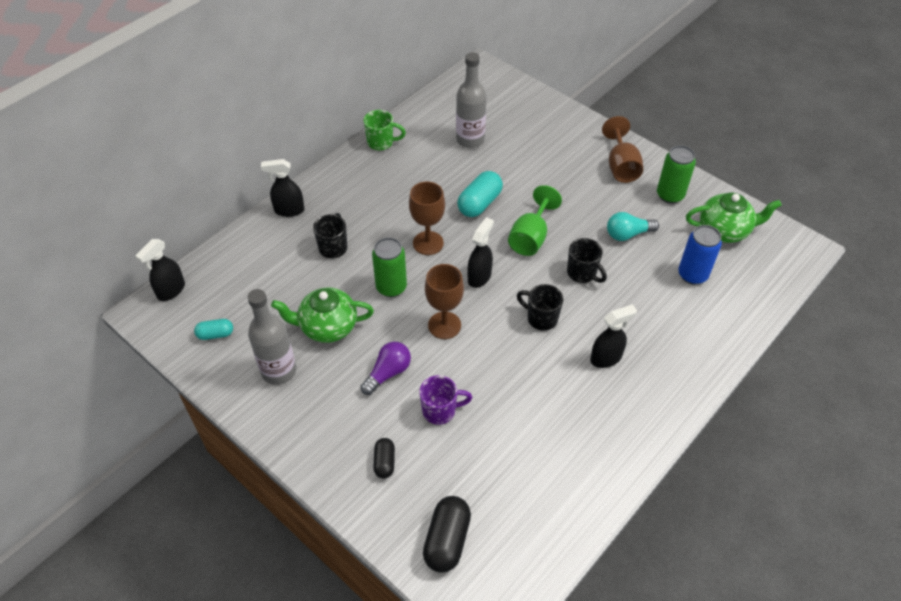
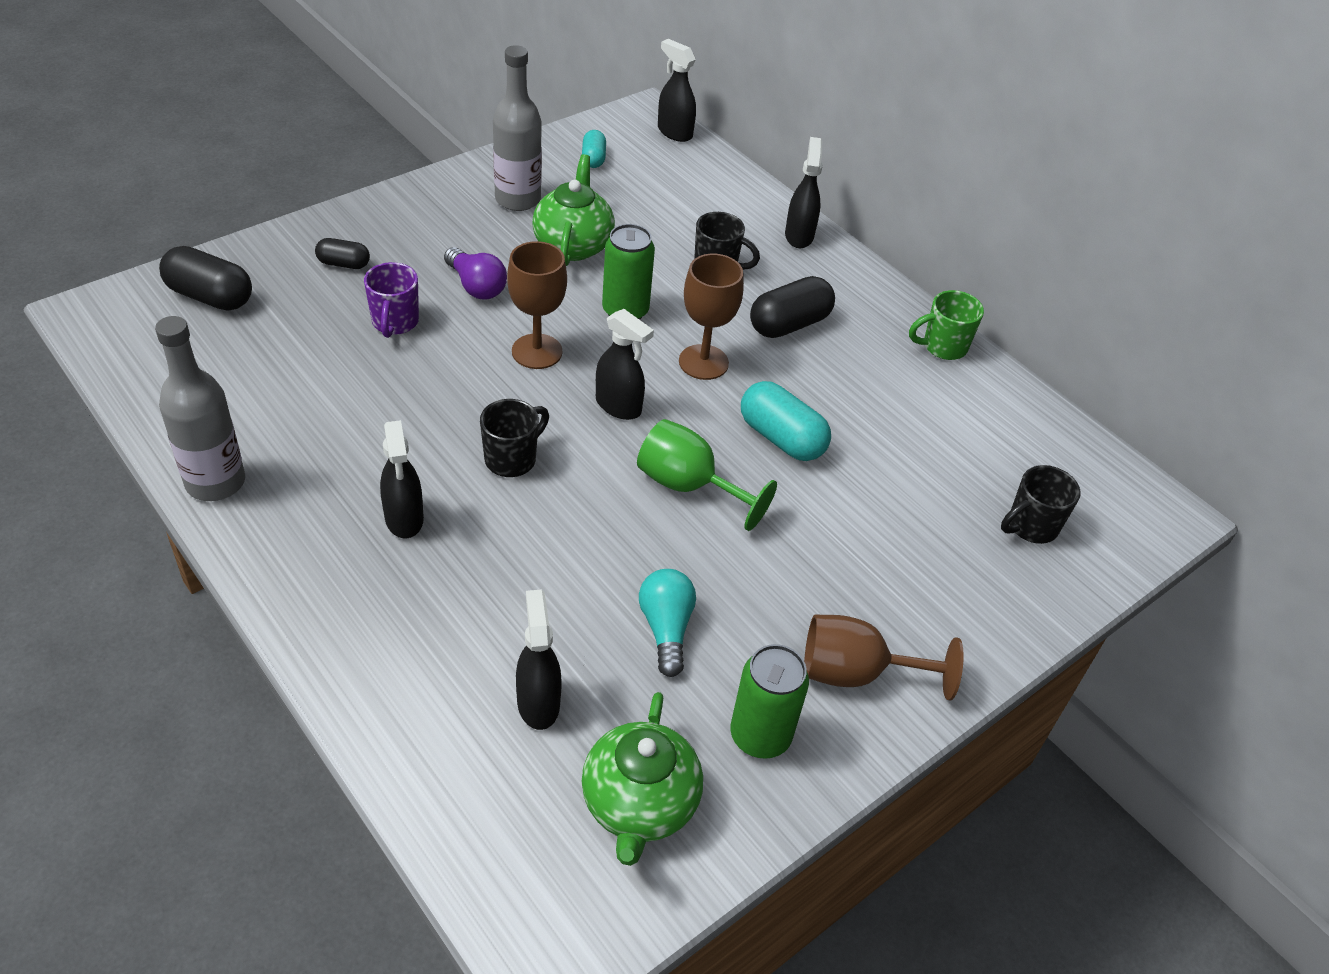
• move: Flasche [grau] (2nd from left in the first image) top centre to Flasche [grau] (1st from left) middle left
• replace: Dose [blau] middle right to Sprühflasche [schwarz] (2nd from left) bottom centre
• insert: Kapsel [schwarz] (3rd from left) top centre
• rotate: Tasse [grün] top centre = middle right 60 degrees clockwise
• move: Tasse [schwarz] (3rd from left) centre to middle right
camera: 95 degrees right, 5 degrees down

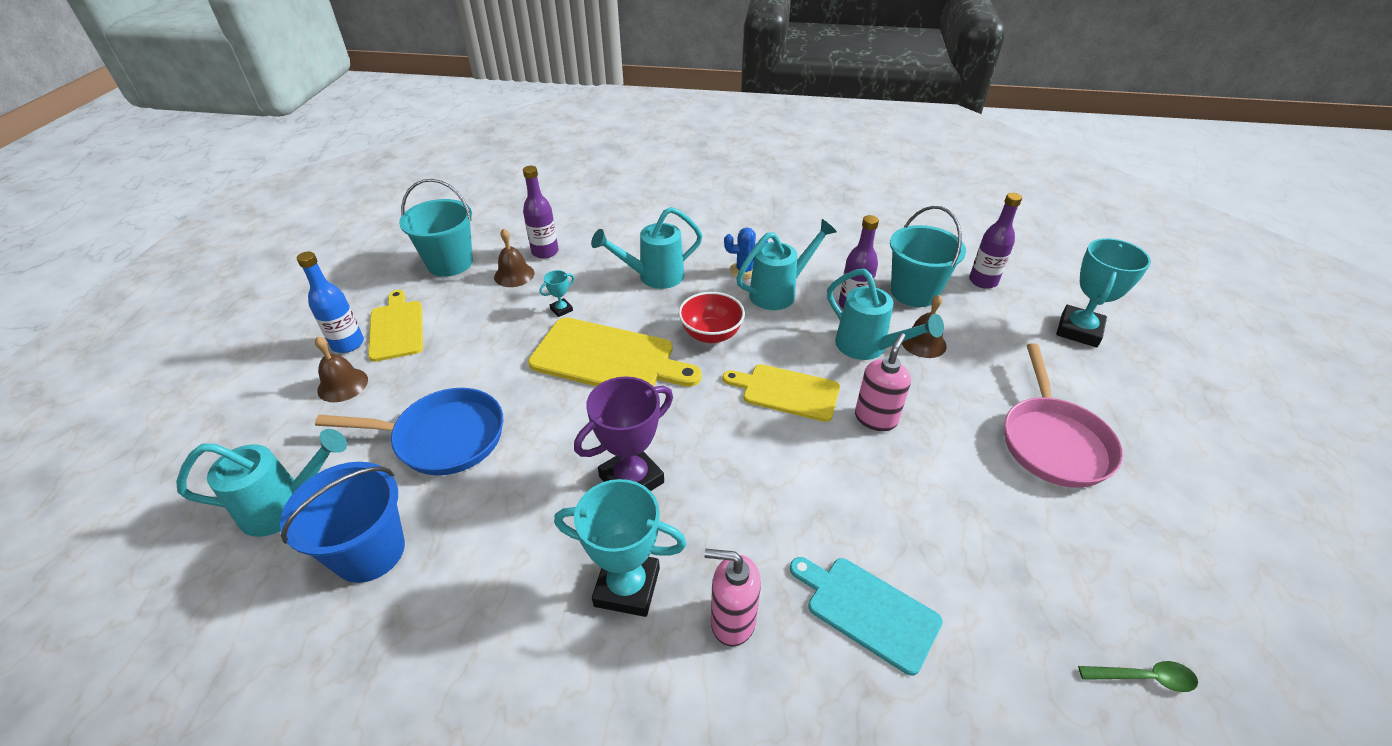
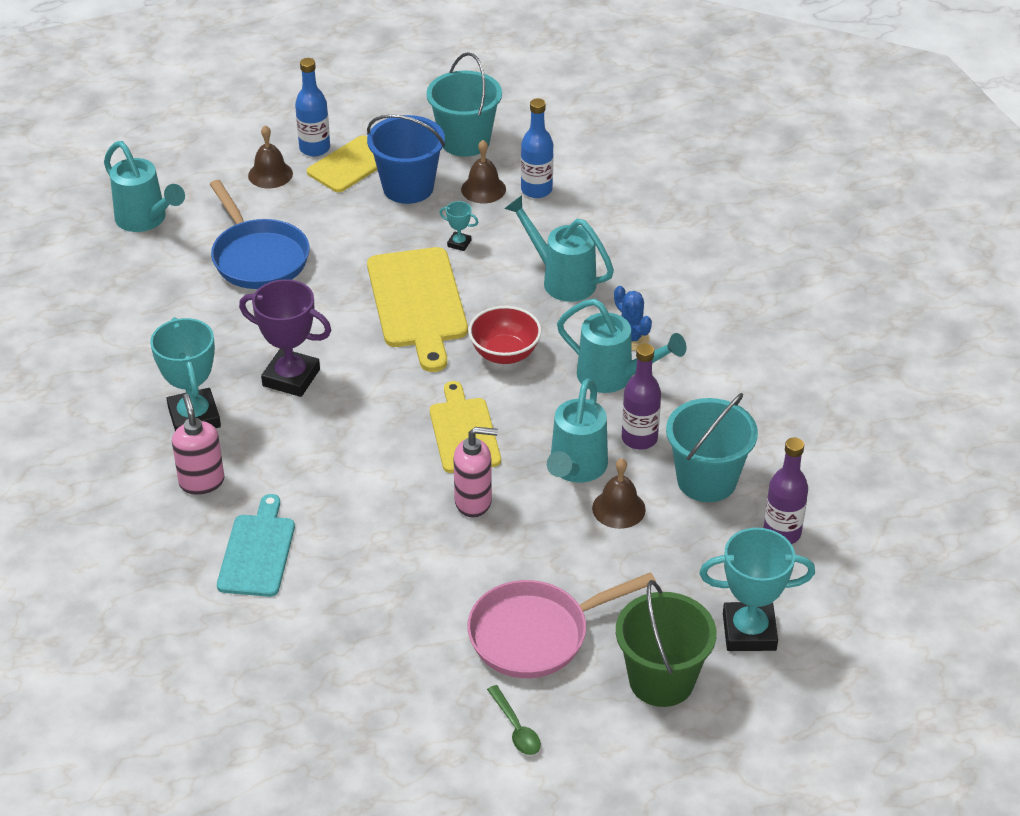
• move: Eimer [blau] bottom left to top centre
• move: Löffel [grün] bottom right to bottom centre
• recolor: Flasche [lila] (1st from left) top centre to Flasche [blau] (2nd from left) top centre
• insert: Eimer [grün] bottom centre
camera: 60 degrees right, 0 degrees up

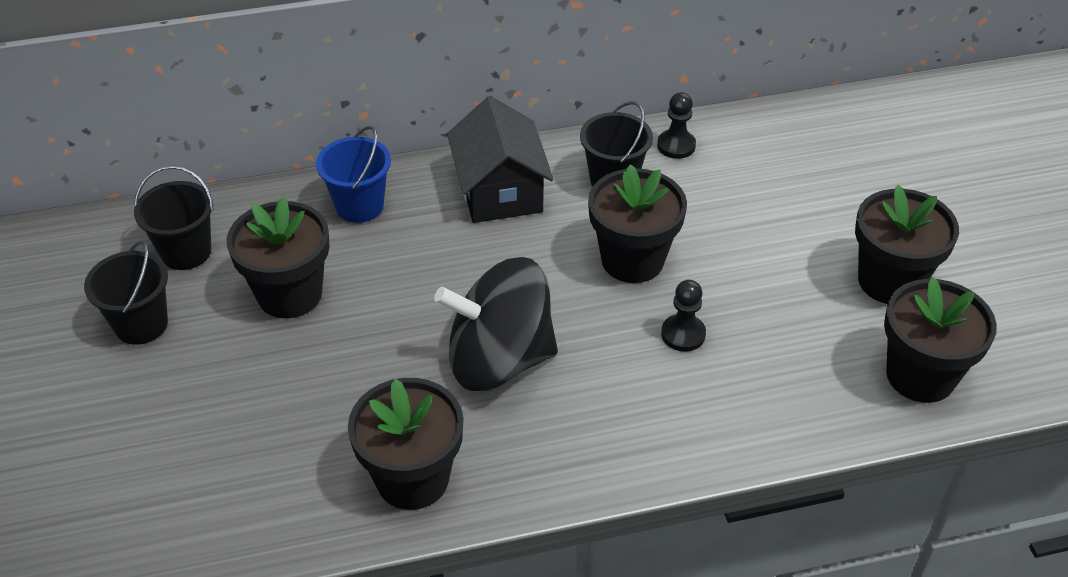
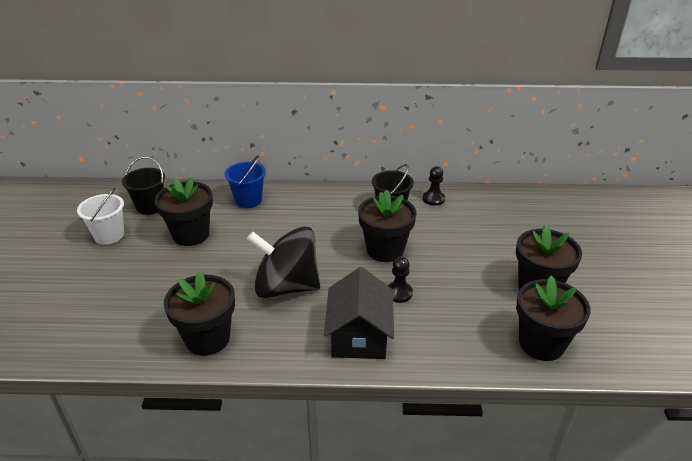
• recolor: Eimer [schwarz] (1st from left) middle left to Eimer [weiß] middle left
• move: Haus [schwarz] top centre to bottom centre
camera: 15 degrees right, 10 degrees down

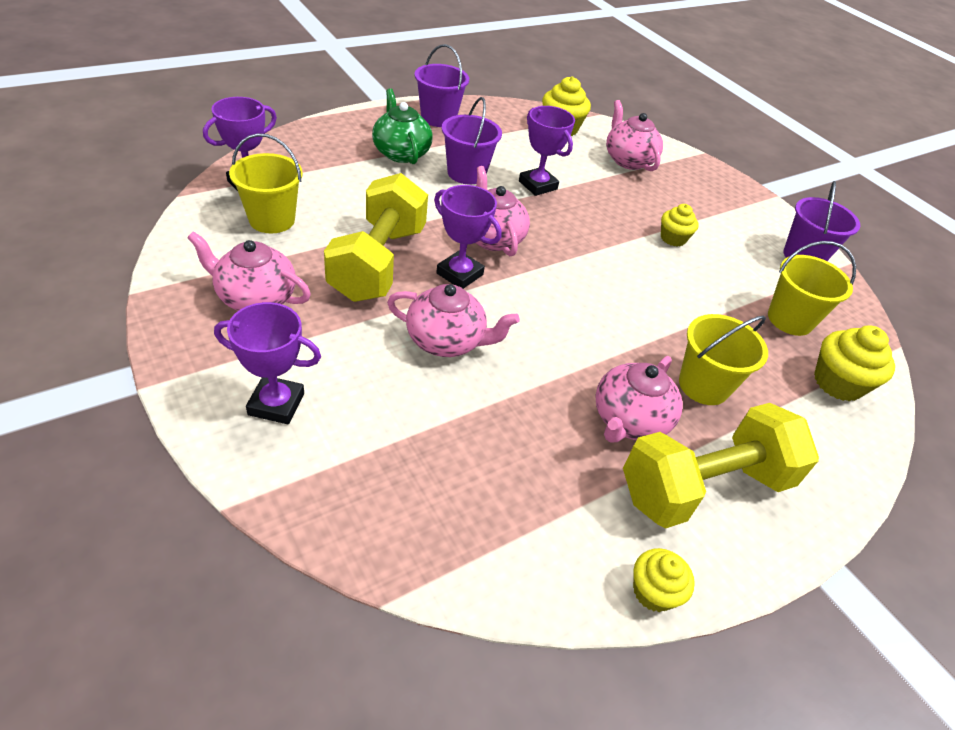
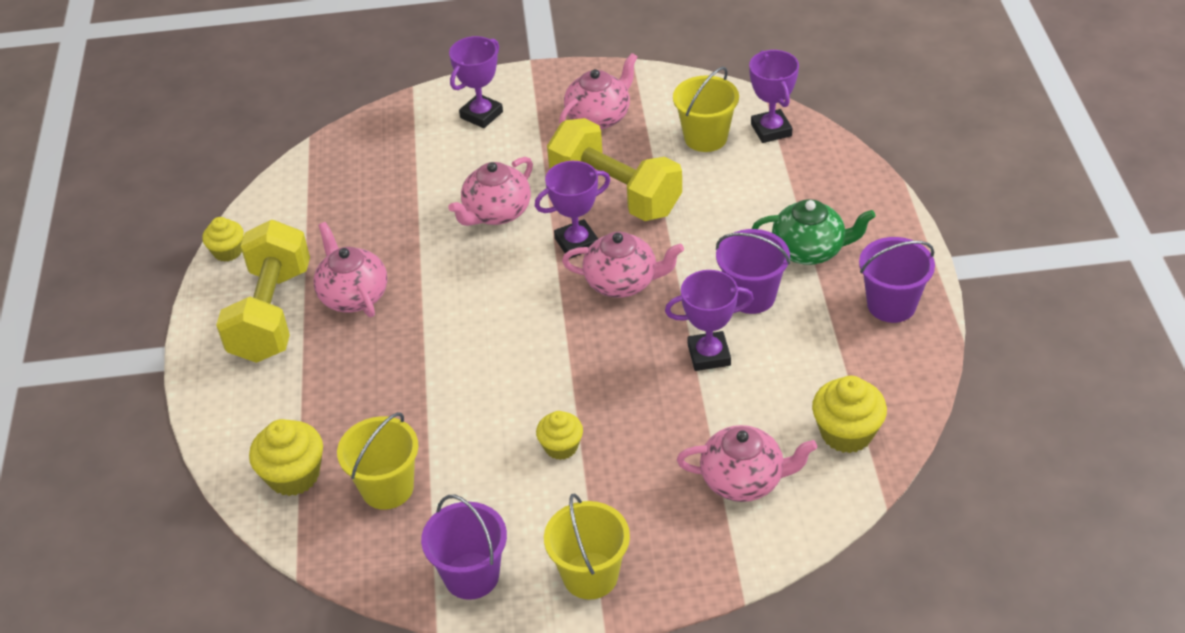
• move: Eimer [gelb] (2nd from left) middle right to bottom centre
camera: 125 degrees right, 0 degrees up

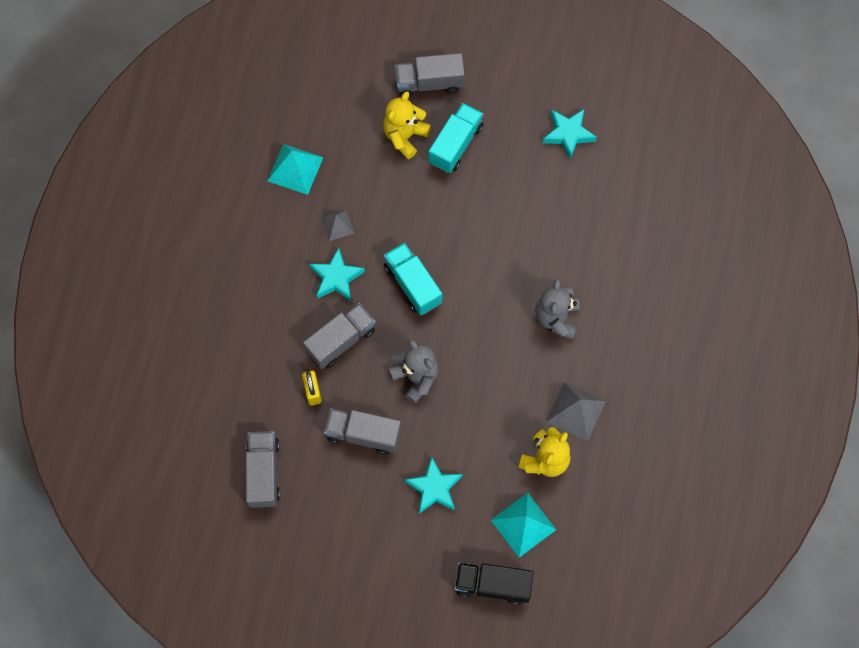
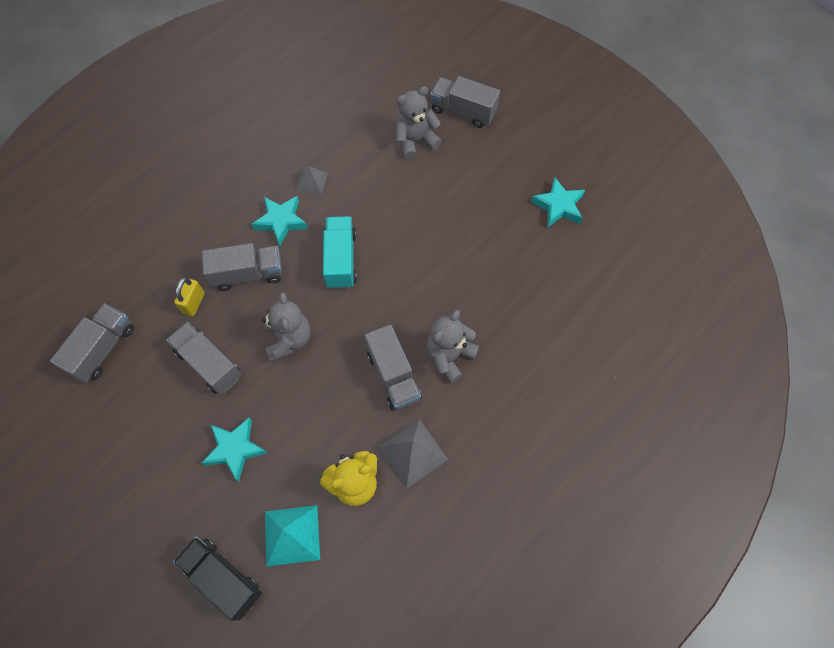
• insert: Lastwagen [grau] (4th from left) centre
• recolor: Teddybär [gelb] (1st from left) top centre to Teddybär [grau] (2nd from left) top centre
• delete: Pyramide [türkis] (1st from left) top centre
• delete: Lastwagen [türkis] (2nd from left) top centre
camera: 30 degrees right, 5 degrees down

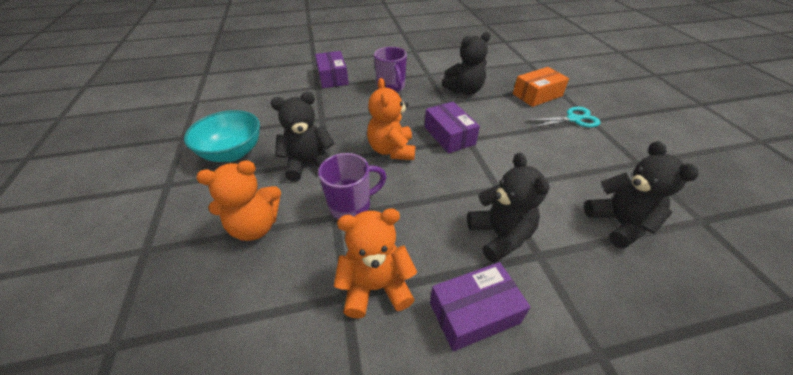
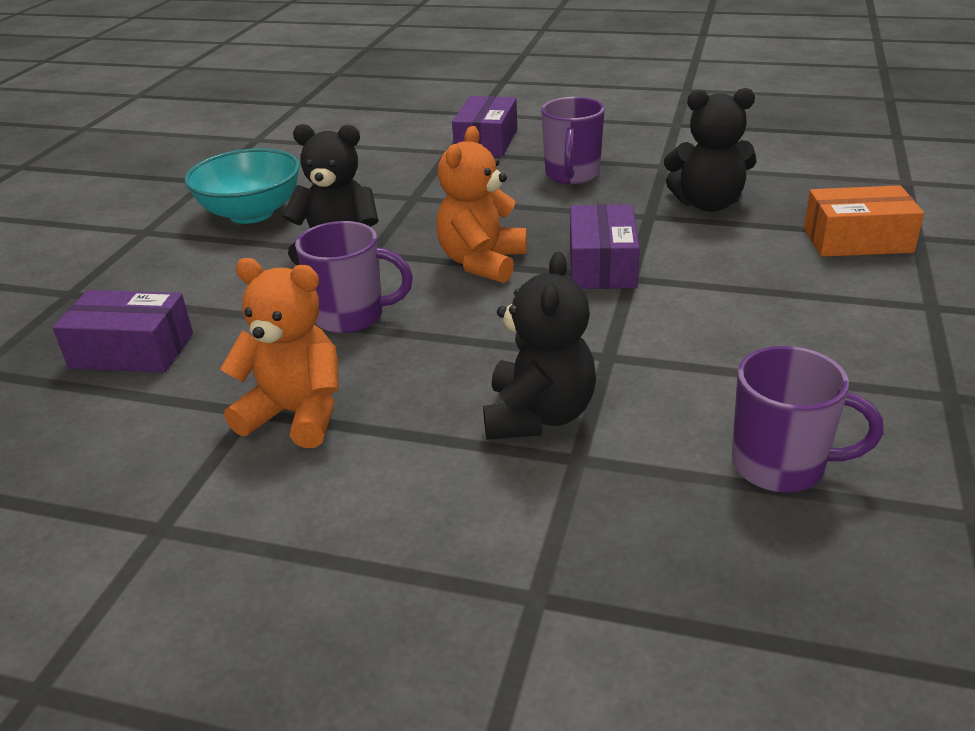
• move: Schachtel [lila] (3rd from left in the first image) bottom centre to Schachtel [lila] (1st from left) middle left
• replace: Teddybär [schwarz] (4th from left) middle right to Tasse [lila] (3rd from left) middle right
• delete: Teddybär [orange] (1st from left) middle left
• delete: Schere [türkis] top right
camera: 30 degrees right, 10 degrees down

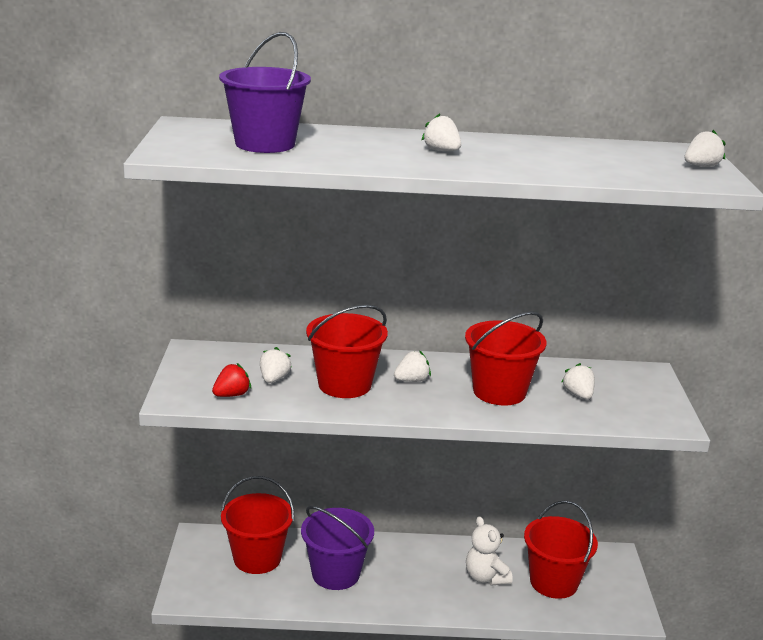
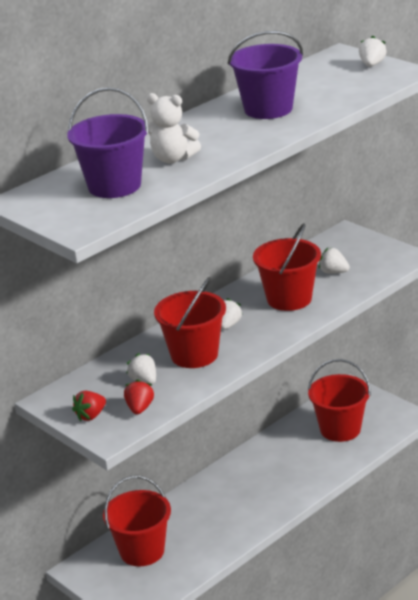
• insert: Erdbeere [rot] (1st from left) bottom left
• move: Teddybär [weiß] bottom centre to top centre
• move: Eimer [lila] (2nd from left) bottom centre to top centre
• delete: Erdbeere [weiß] (3rd from left) top centre
camera: 40 degrees left, 5 degrees up

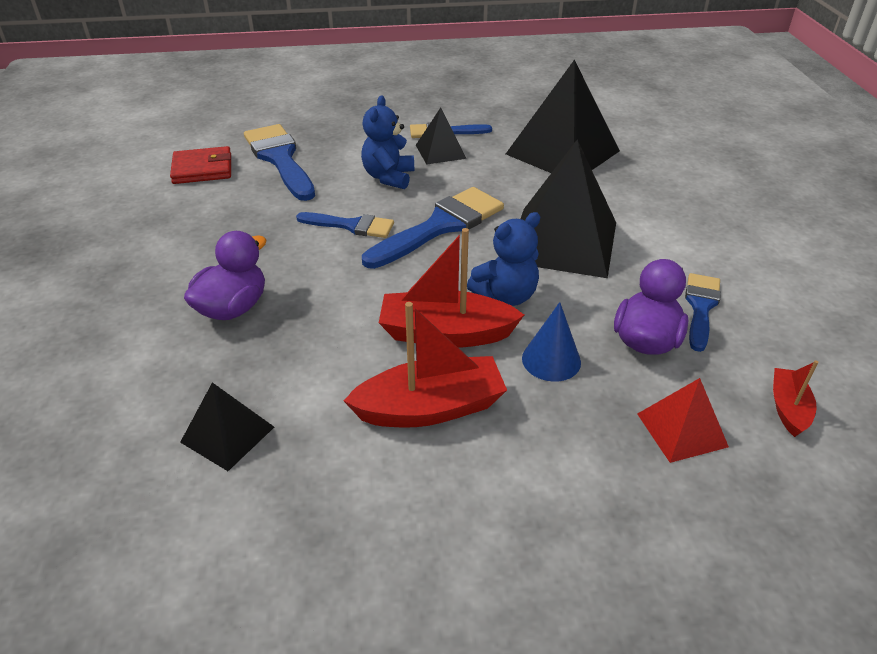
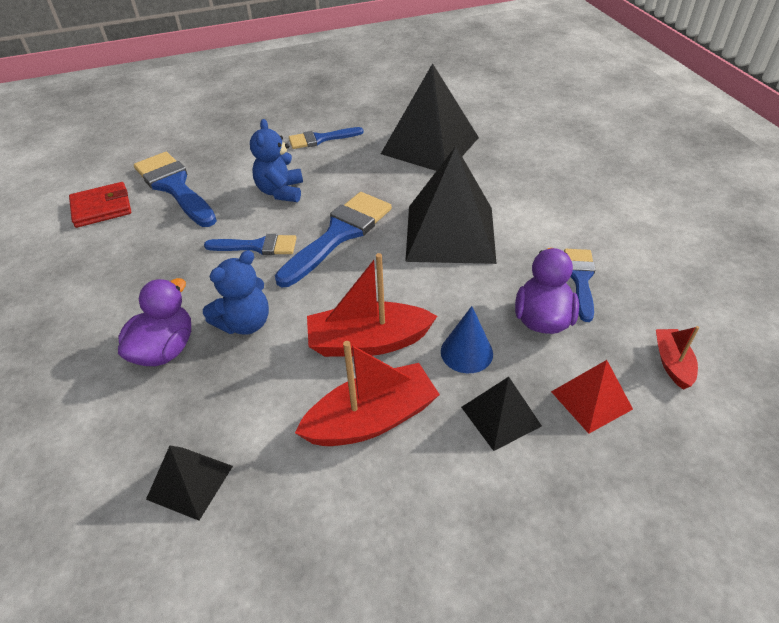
• move: Teddybär [blau] (2nd from left in the first image) centre to Teddybär [blau] (1st from left) middle left
• move: Pyramide [schwarz] (2nd from left in the first image) top centre to Pyramide [schwarz] (4th from left) centre
camera: 10 degrees left, 5 degrees up

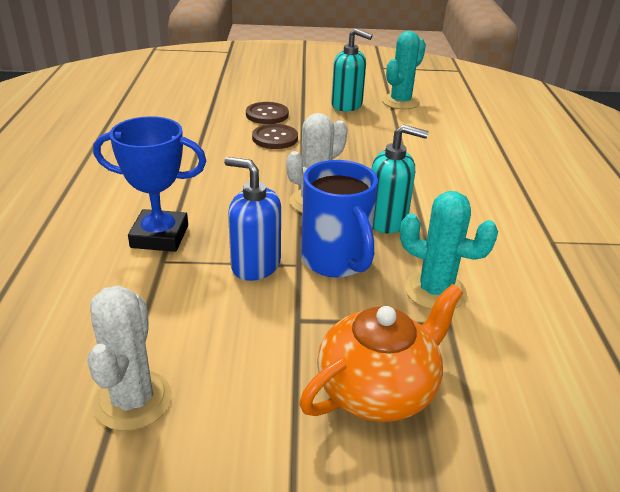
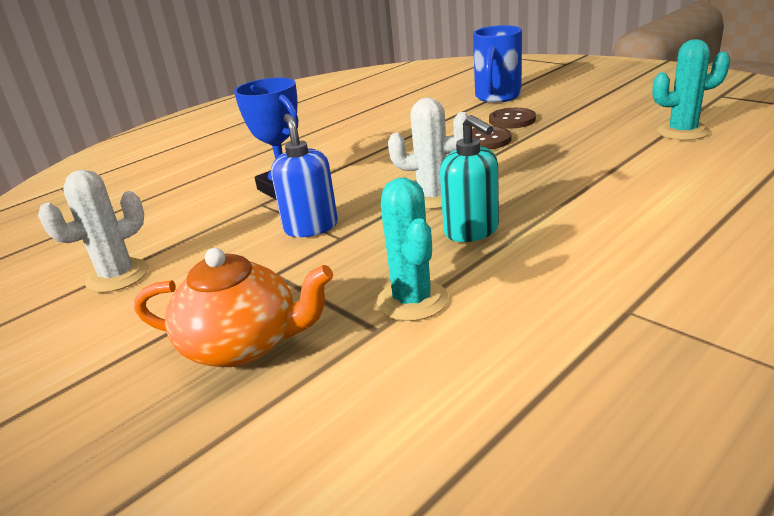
• move: Tasse [blau] centre to top centre
• delete: Seifenspender [türkis] (1st from left) top centre
camera: 50 degrees right, 5 degrees down

